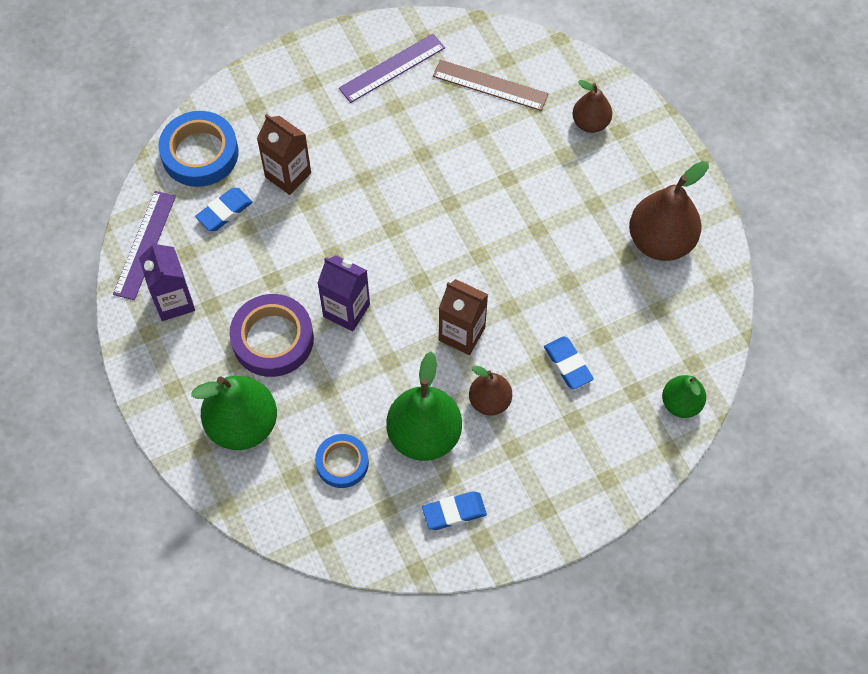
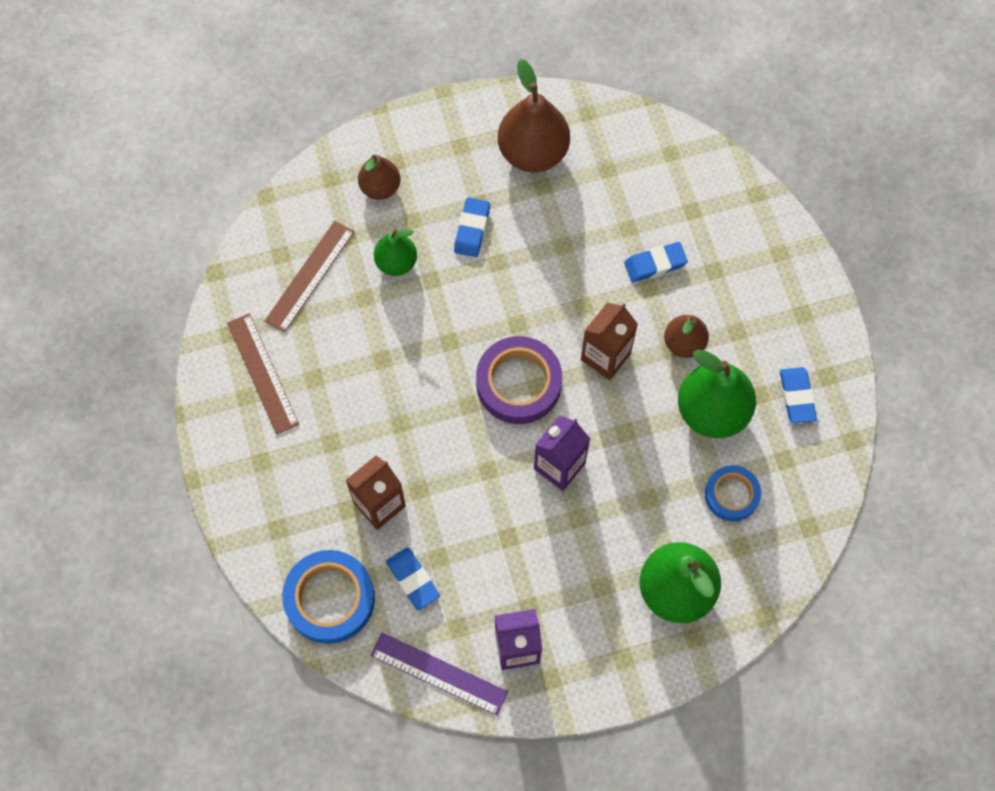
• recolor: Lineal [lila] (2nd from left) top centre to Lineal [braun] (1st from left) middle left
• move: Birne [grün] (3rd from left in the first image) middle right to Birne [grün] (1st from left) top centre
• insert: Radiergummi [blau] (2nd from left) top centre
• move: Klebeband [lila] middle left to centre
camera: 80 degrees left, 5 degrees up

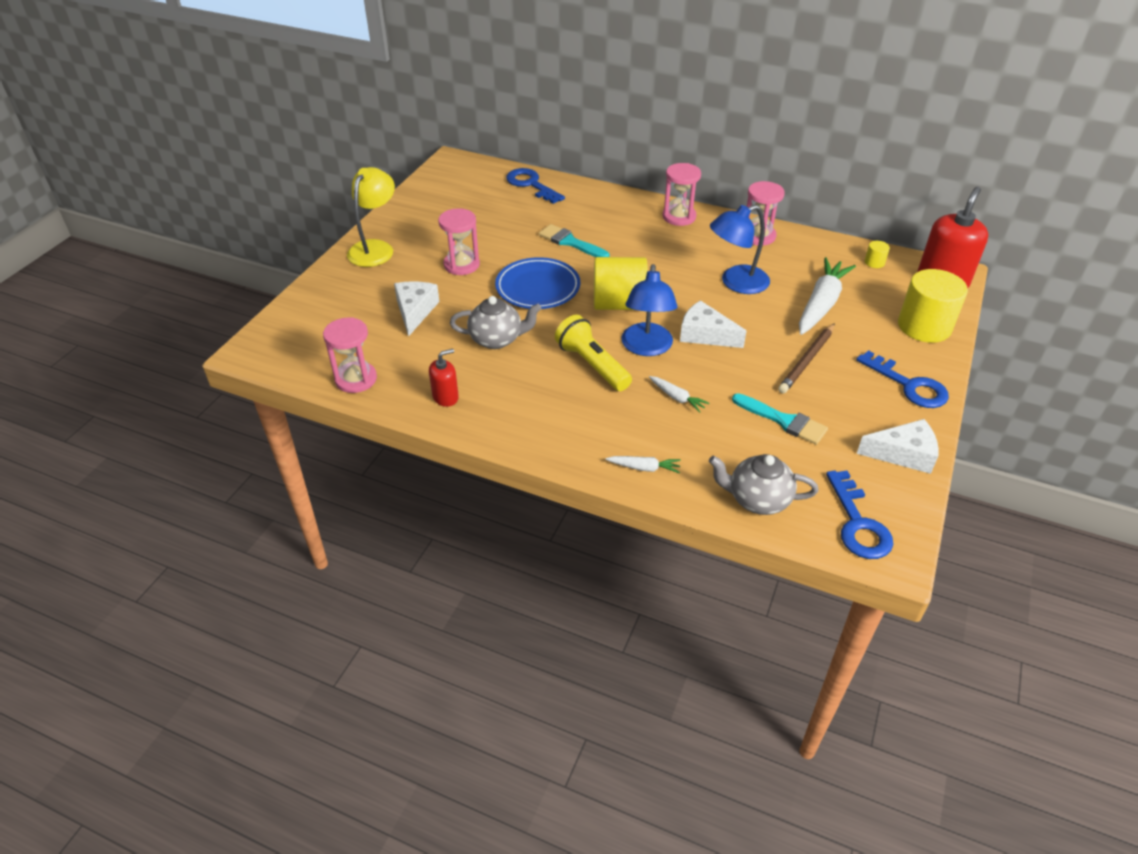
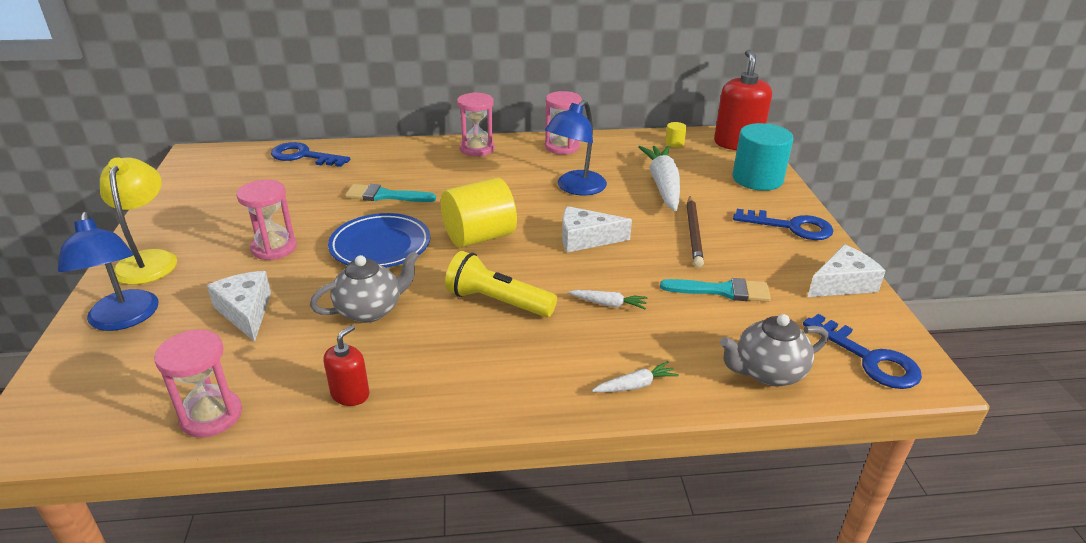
• move: Lampe [blau] (1st from left) centre to middle left
• recolor: Vollzylinder [gelb] (3rd from left) middle right to Vollzylinder [türkis] top right
camera: 30 degrees left, 10 degrees down

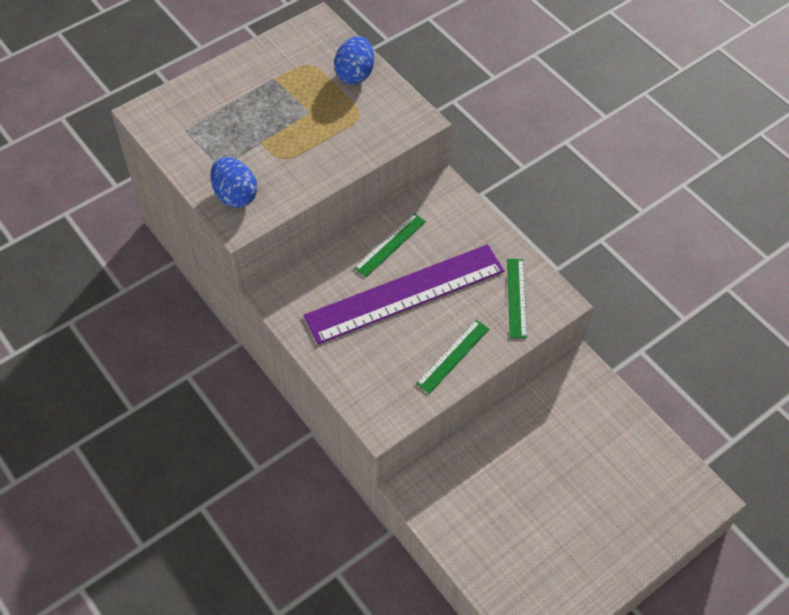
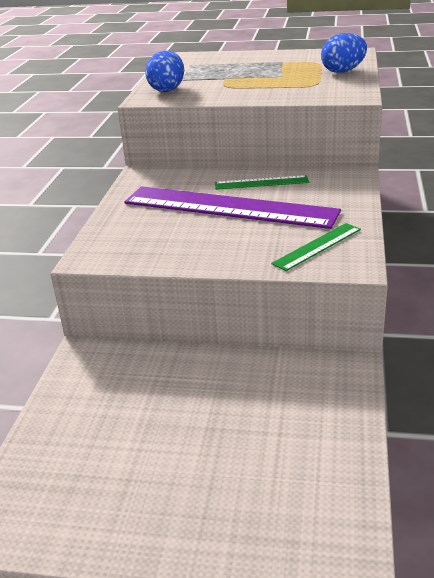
• delete: Lineal [grün] (2nd from left) centre
camera: 50 degrees right, 25 degrees down

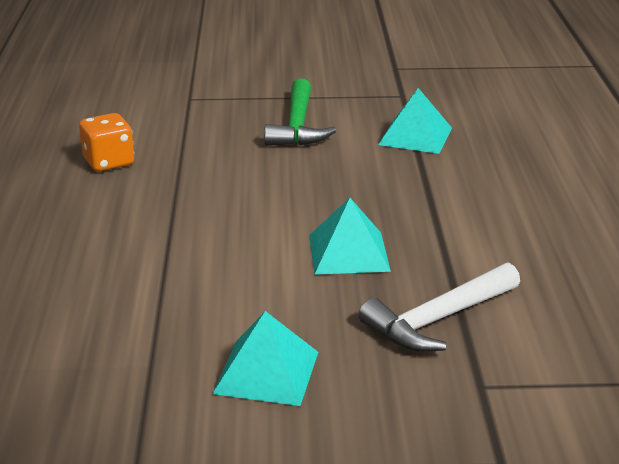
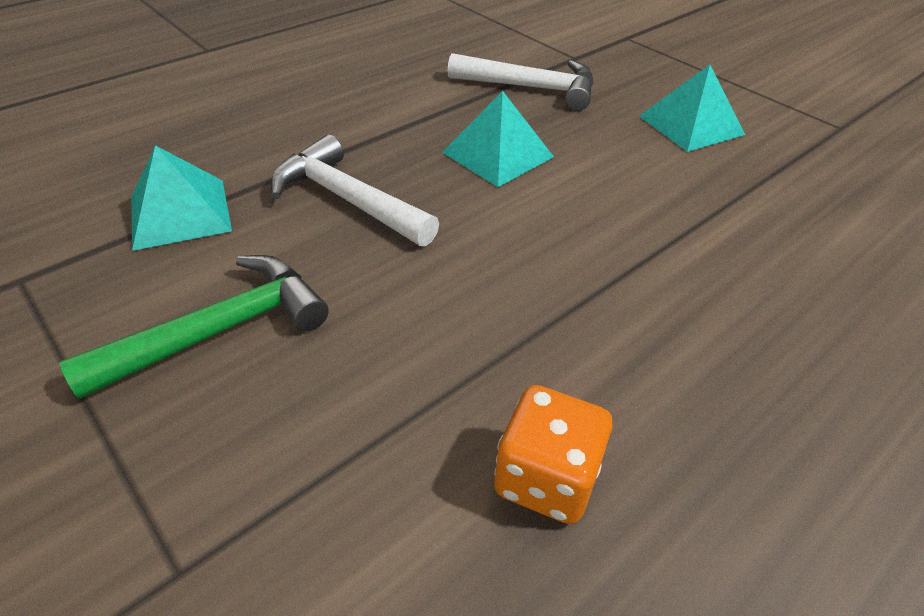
• insert: Hammer [weiß] (1st from left) top centre
camera: 130 degrees left, 15 degrees up

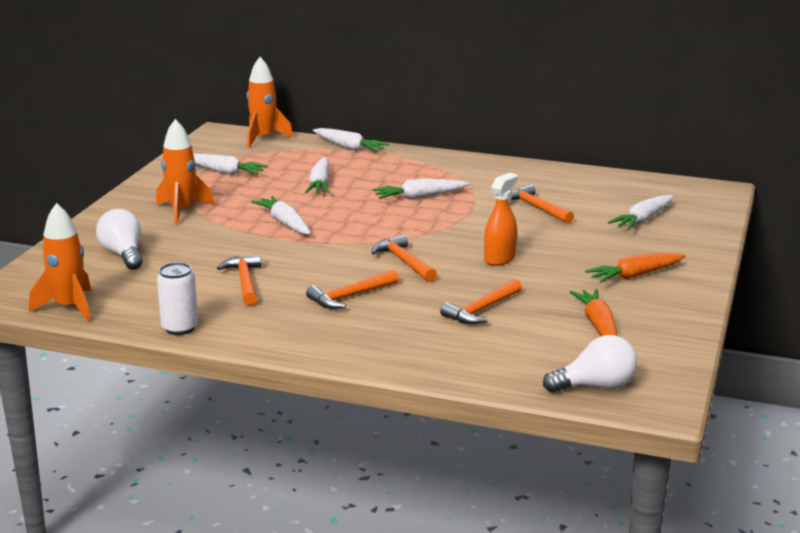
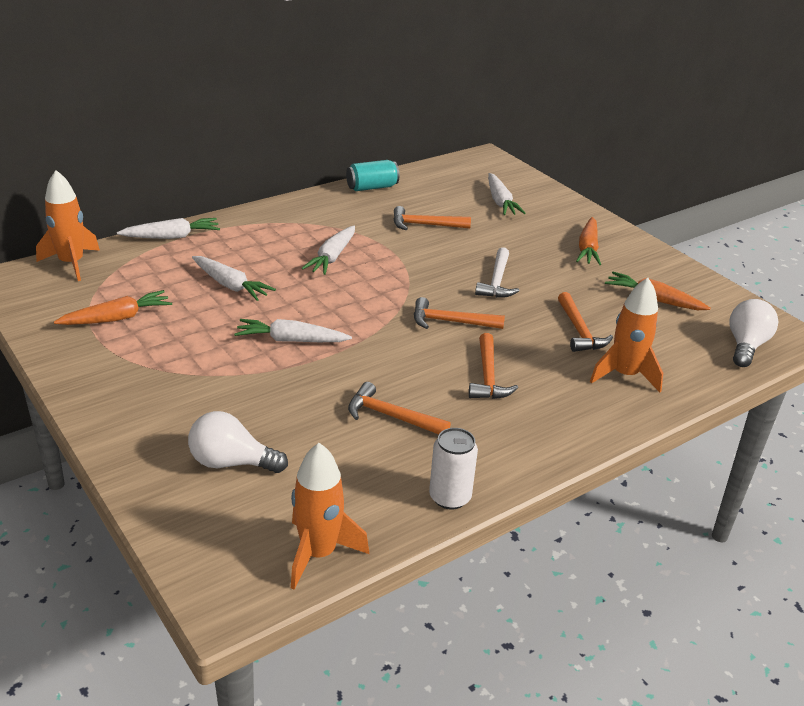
• recolor: Karotte [weiß] (1st from left) top left to Karotte [orange] (1st from left) middle left
• insert: Dose [türkis] top centre
• replace: Sprühflasche [orange] centre to Hammer [weiß] centre
• move: Rakete [orange] (2nd from left in the first image) top left to Rakete [orange] (3rd from left) middle right
camera: 55 degrees left, 10 degrees up

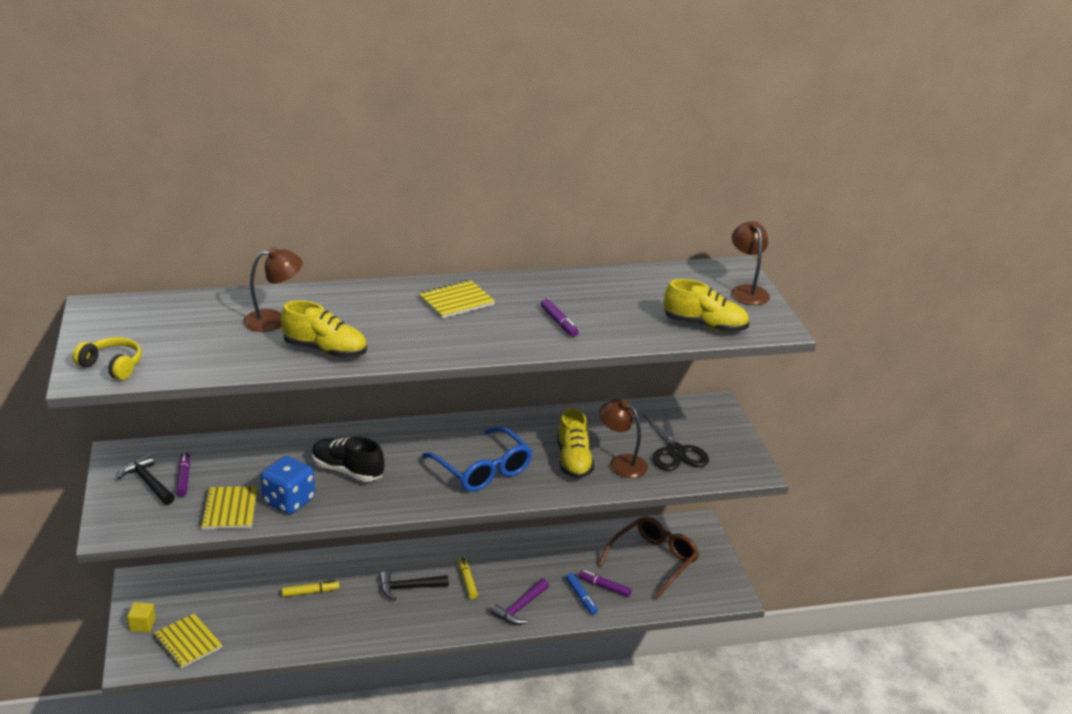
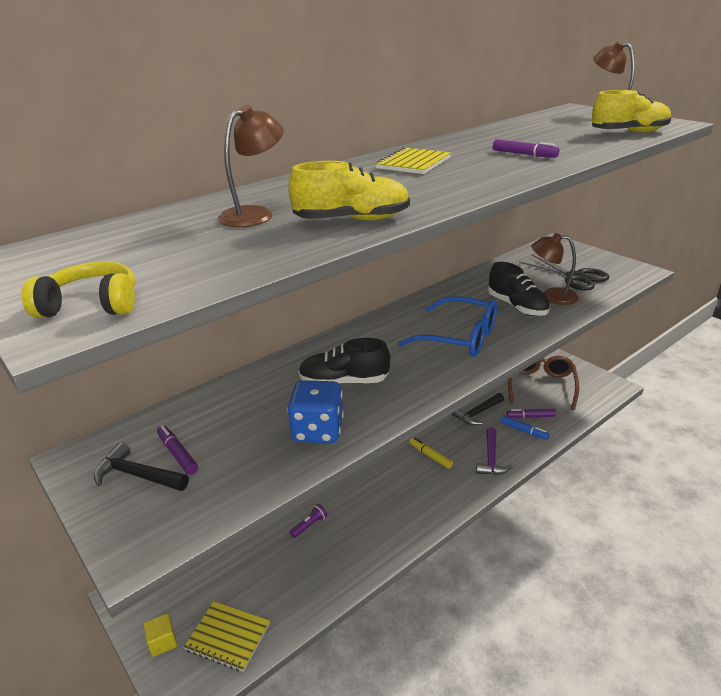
• replace: Filzstift [gelb] (1st from left) bottom left to Taschenlampe [lila] bottom centre
• move: Hammer [schwarz] (2nd from left) bottom centre to centre
• recolor: Schuh [gelb] (2nd from left) centre to Schuh [schwarz] (2nd from left) middle right
• delete: Notizbuch [gelb] (2nd from left) bottom left
camera: 25 degrees left, 0 degrees up

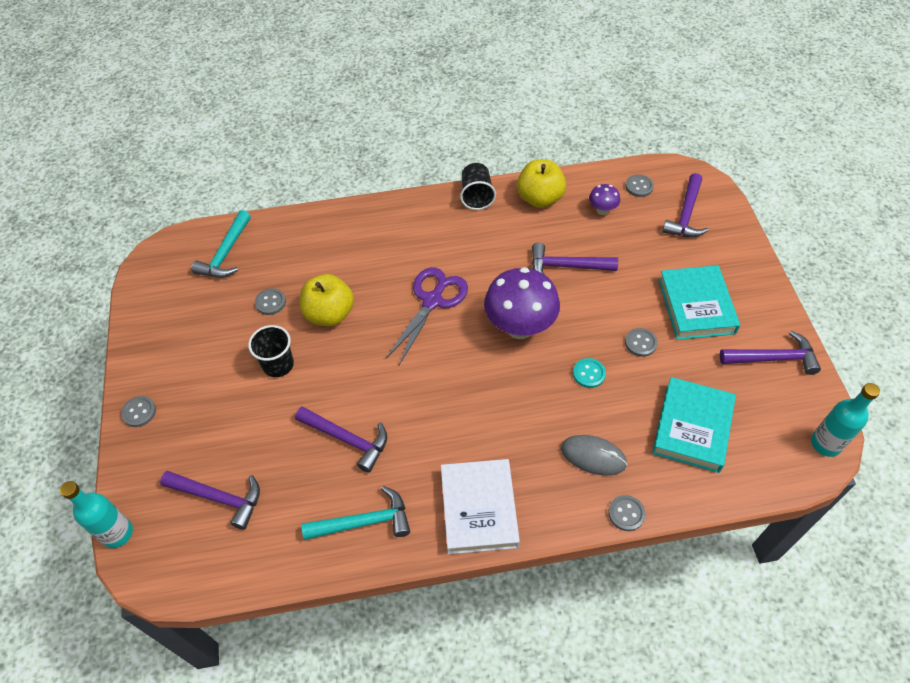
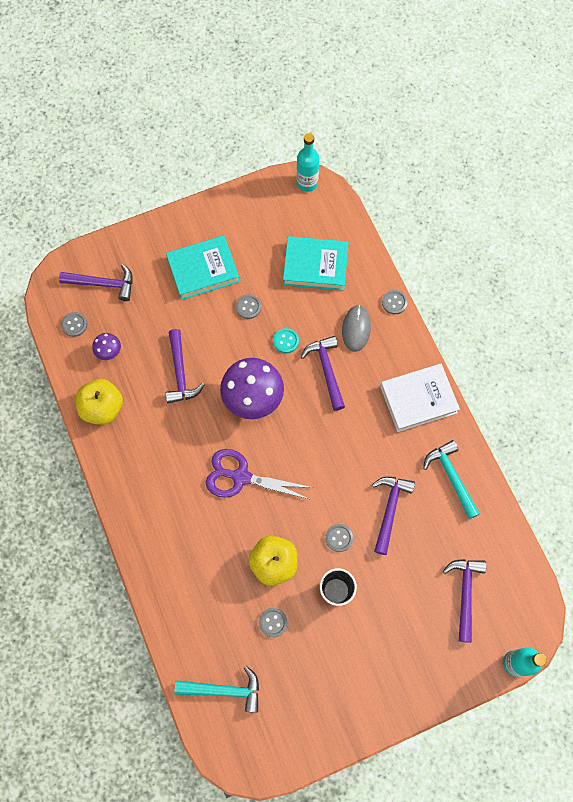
• move: Hammer [lila] (5th from left in the first image) middle right to Hammer [lila] (3rd from left) centre
• move: Knopf [grau] (1st from left in the first image) middle left to Knopf [grau] (4th from left) bottom centre
• delete: Becher [schwarz] (2nd from left) top centre
camera: 105 degrees left, 15 degrees up

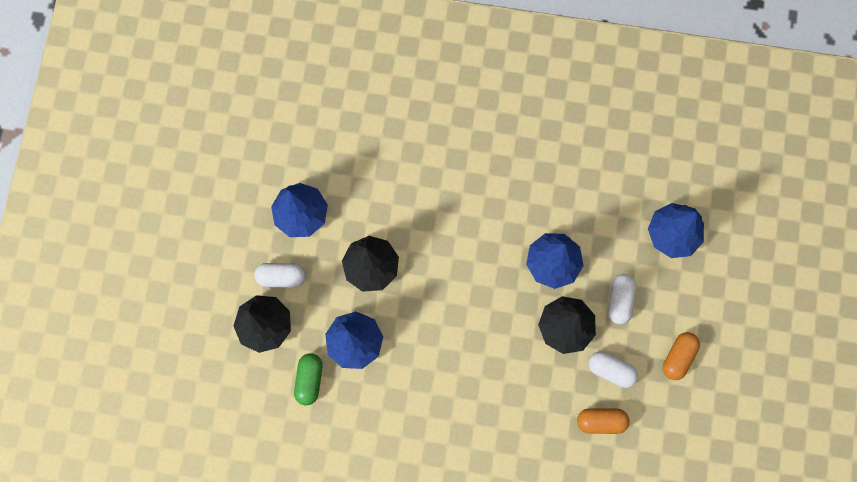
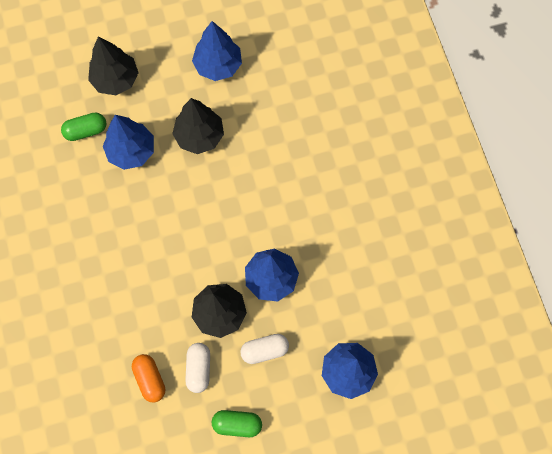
• recolor: Kapsel [orange] (2nd from left) bottom right to Kapsel [grün] (2nd from left) bottom centre
• delete: Kapsel [weiß] (1st from left) middle left
camera: 65 degrees right, 5 degrees down

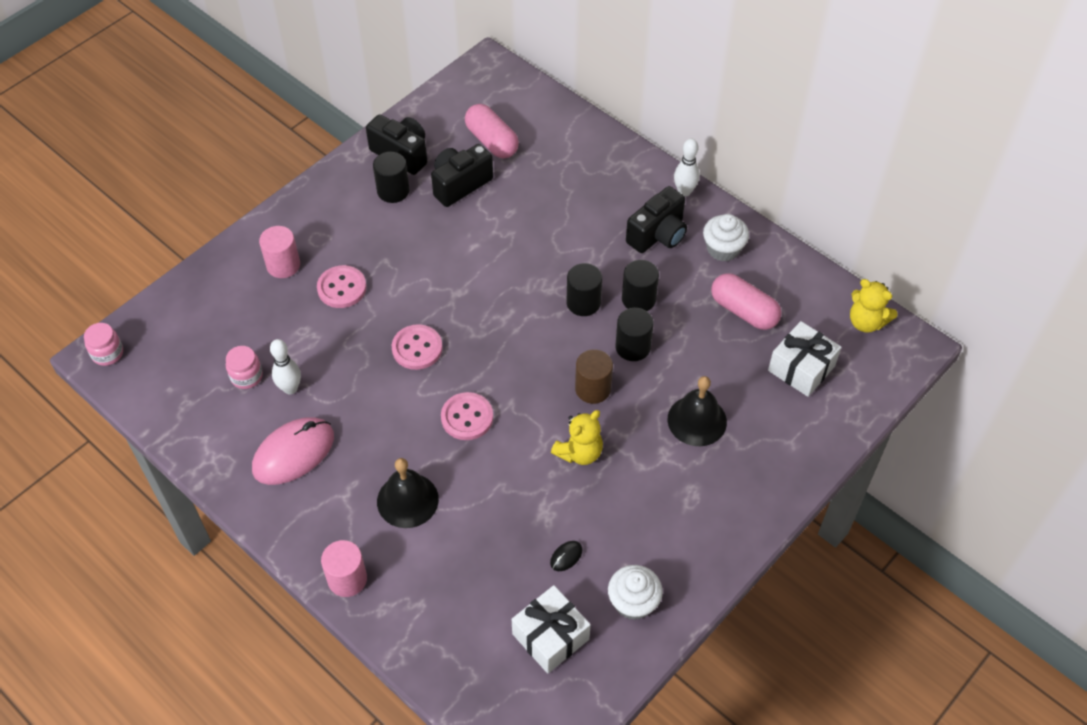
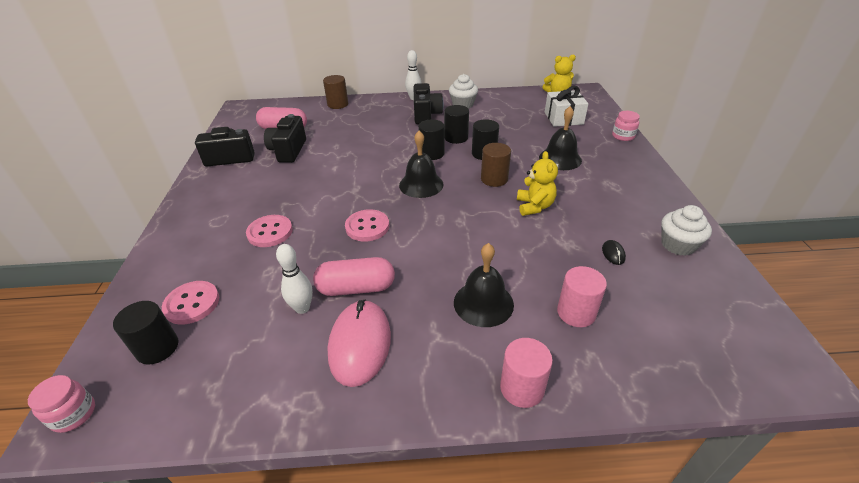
• move: Vollzylinder [schwarz] (1st from left) top centre to bottom left
• move: Knopf [rosa] (3rd from left in the first image) centre to Knopf [rosa] (1st from left) middle left
• move: Kapsel [rosa] (2nd from left) middle right to centre
• insert: Vollzylinder [braun] (1st from left) top centre
• insert: Glocke [schwarz] (1st from left) centre
• move: Vollzylinder [rosa] (1st from left in the first image) middle left to Vollzylinder [rosa] (2nd from left) middle right
• move: Einmachglas [rosa] (2nd from left) middle left to top right
• delete: Geschenk [weiß] (1st from left) bottom centre
camera: 45 degrees left, 15 degrees down

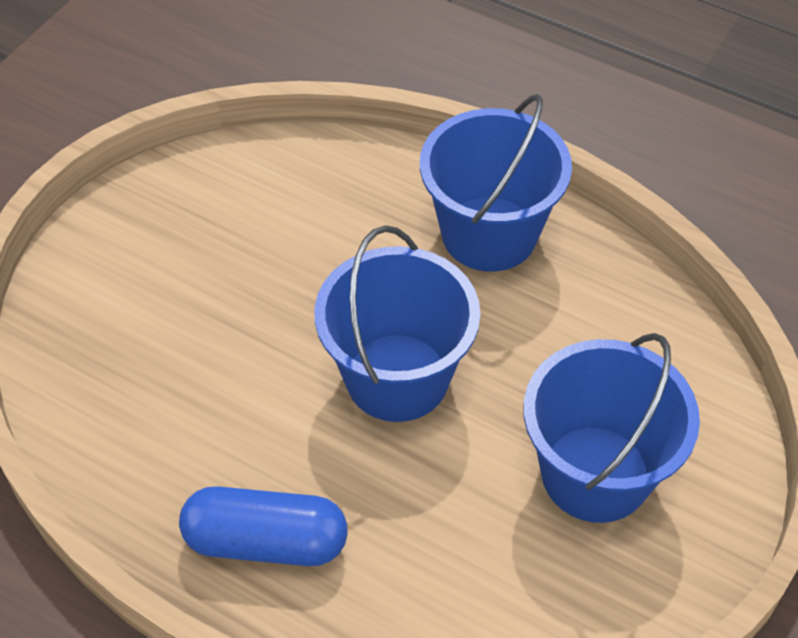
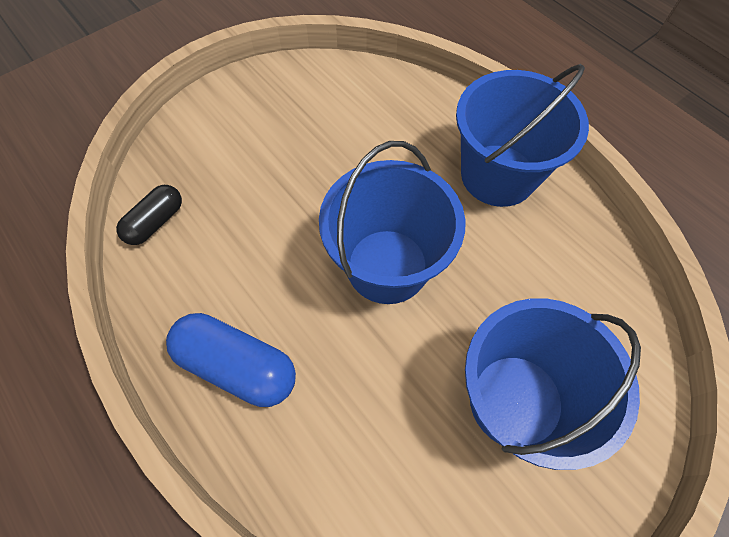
• insert: Kapsel [schwarz] middle left
camera: 20 degrees right, 10 degrees up

